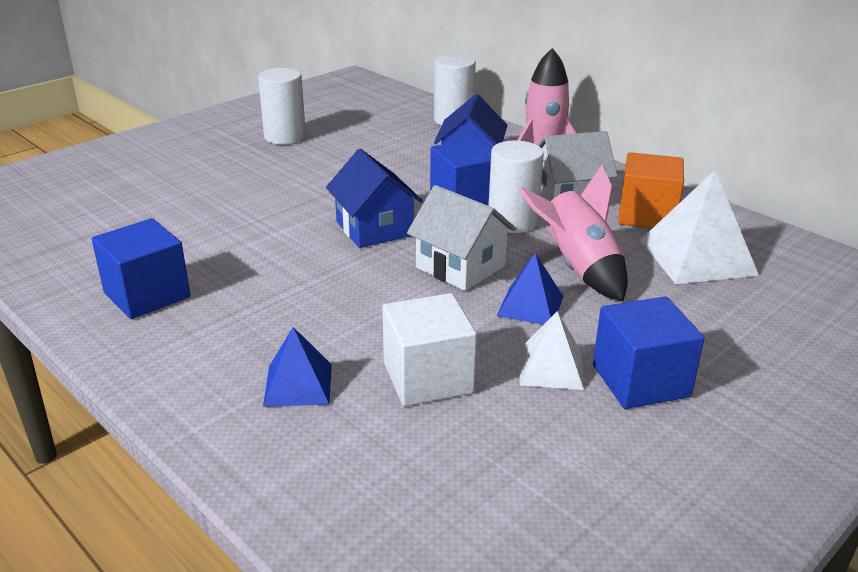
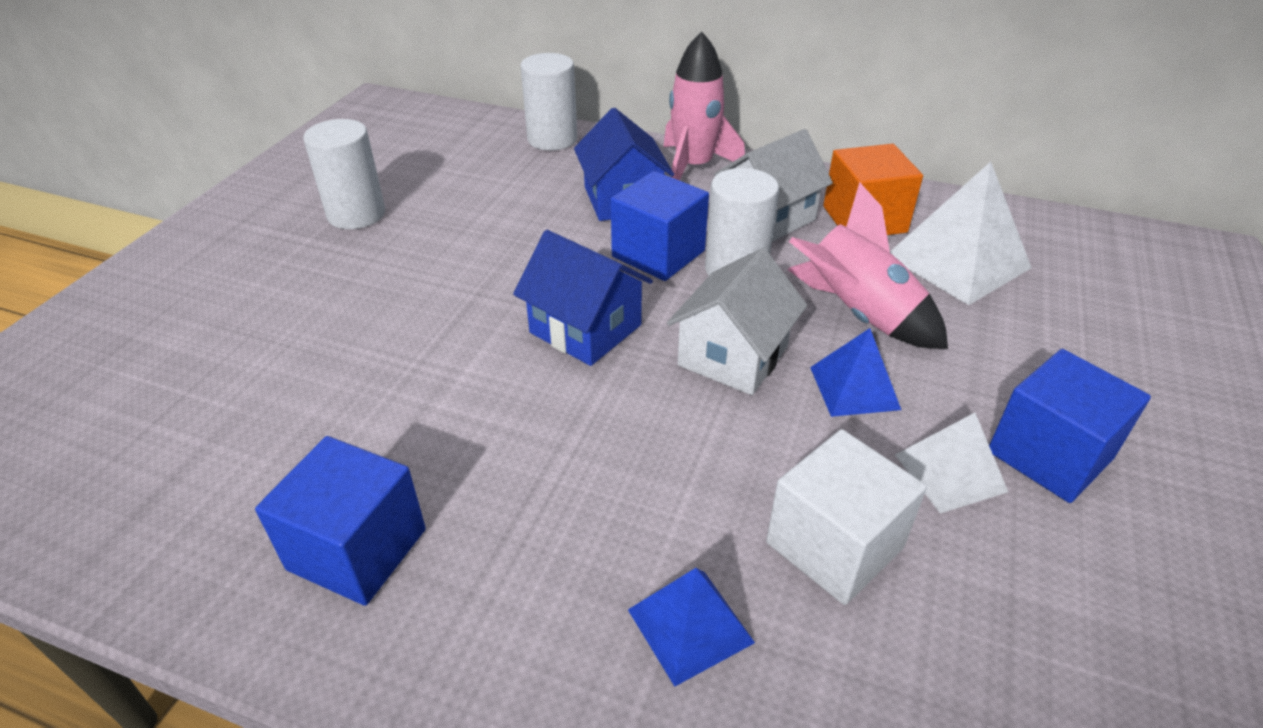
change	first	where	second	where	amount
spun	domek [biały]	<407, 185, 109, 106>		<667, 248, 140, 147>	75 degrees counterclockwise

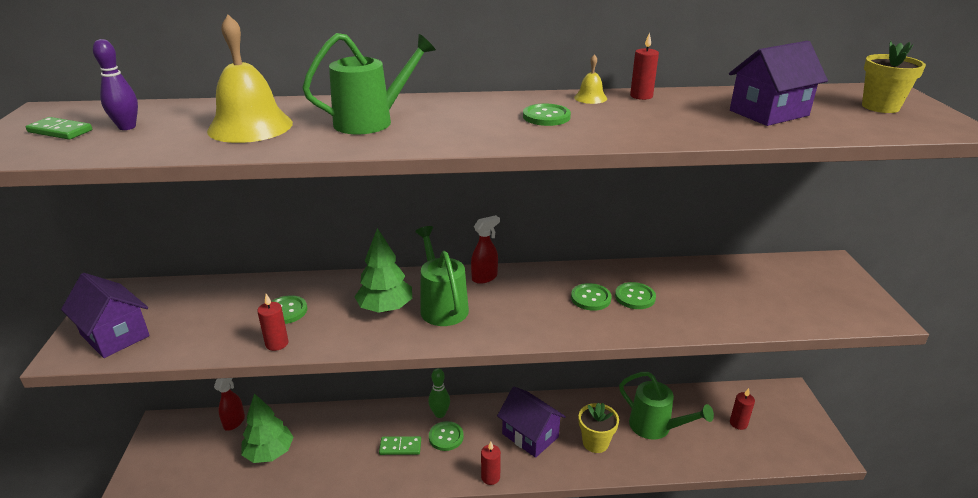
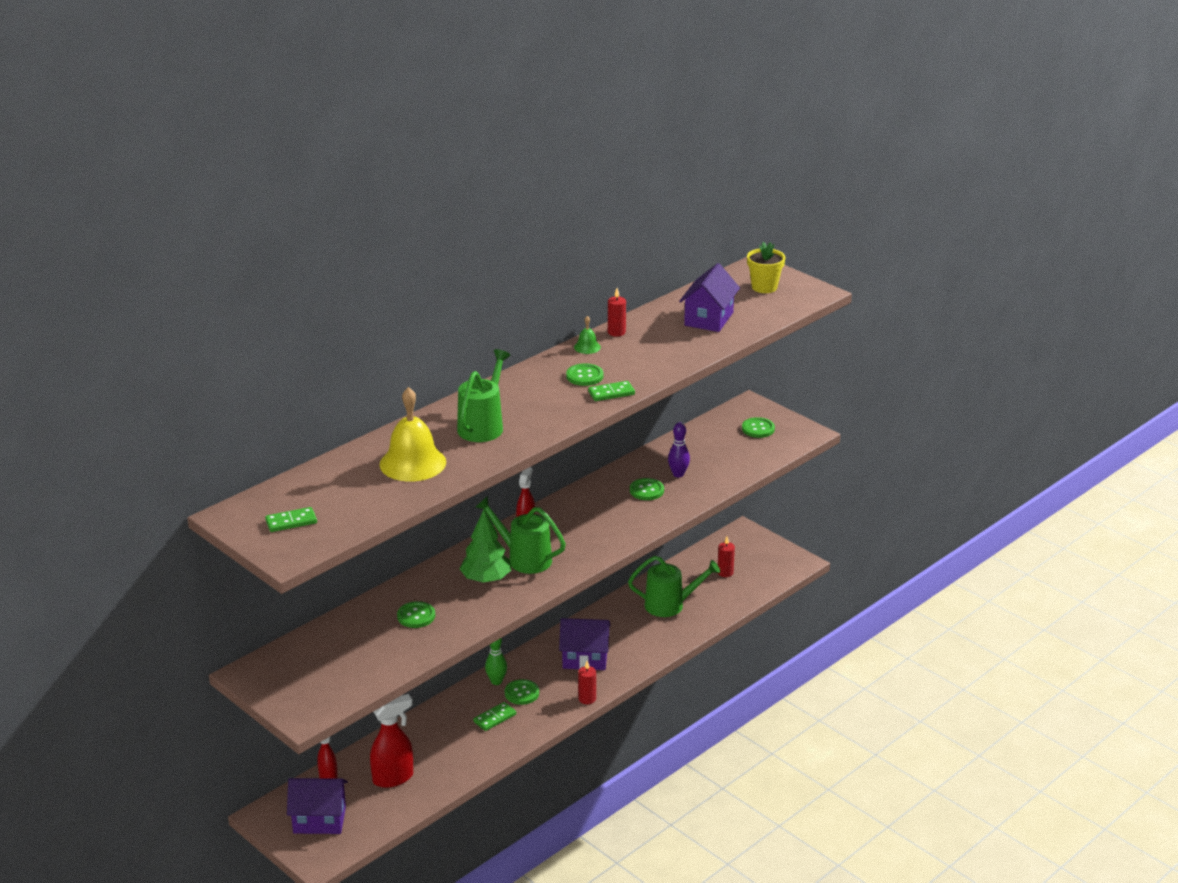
change	first	where	second	where	amount
relocated	domek [fioletowy]	<61, 273, 89, 85>		<287, 778, 61, 56>	
relocated	kręgiel [fioletowy]	<93, 39, 45, 91>		<668, 423, 22, 54>	
exchanged	drzewko [zielony]	<241, 393, 53, 70>	spryskiwacz [czerwony]	<370, 694, 43, 94>	
missing	świeca [czerwony]	<257, 294, 31, 57>			
relocated	guzik [zielony]	<571, 283, 41, 28>		<742, 417, 33, 21>	
colour	dzwonek [żółty]	<574, 54, 33, 50>	dzwonek [zielony]	<574, 316, 27, 38>	
missing	doniczka [żółty]	<579, 403, 40, 50>			
appeared			kostka domina [zielony]	<588, 381, 47, 20>	

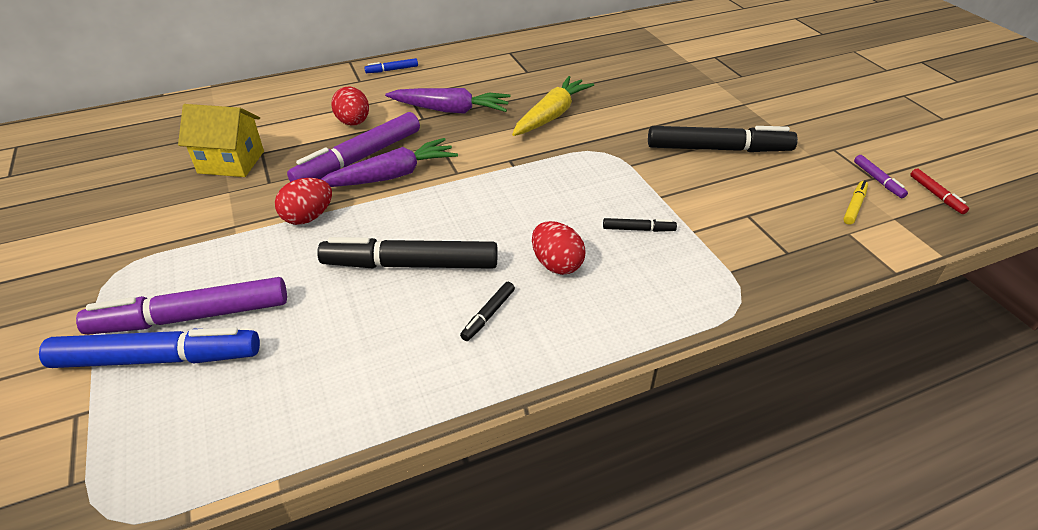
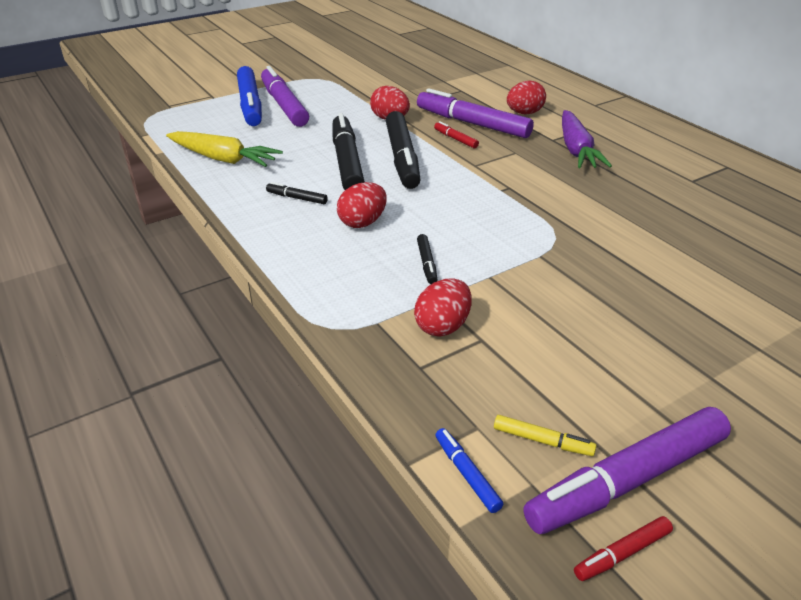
change	first	where	second	where	amount
missing	domek [żółty]	<178, 104, 86, 73>			
exchanged	marchewka [fioletowy]	<321, 138, 137, 49>	flamaster [czerwony]	<434, 121, 45, 27>	
relocated	flamaster [niebieski]	<364, 58, 54, 15>		<436, 428, 67, 85>	
relocated	marchewka [żółty]	<512, 76, 82, 60>		<166, 131, 117, 36>	
relocated	flamaster [czarny]	<648, 126, 150, 26>		<386, 111, 35, 78>	
size	flamaster [fioletowy]	<854, 155, 54, 43>		<523, 407, 208, 127>	x2.29
appeared			jajko [czerwony]	<414, 278, 58, 59>	

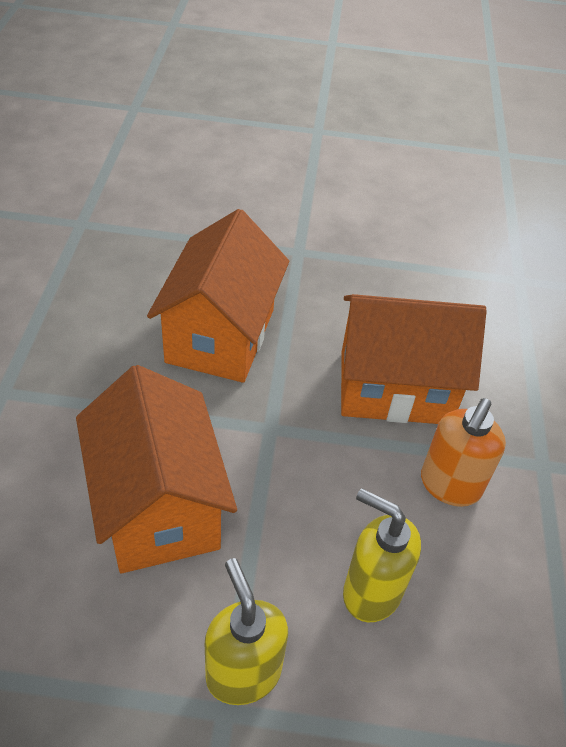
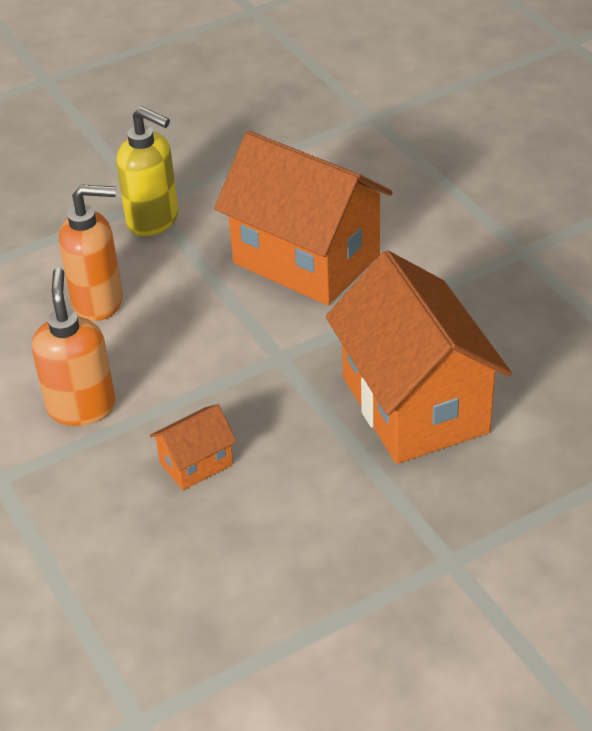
change	first	where	second	where	amount
size	domek [pomarańczowy]	<341, 294, 146, 130>		<150, 404, 87, 87>	x0.44
colour	dozownik mydła [żółty]	<343, 488, 78, 134>	dozownik mydła [pomarańczowy]	<59, 185, 64, 136>	

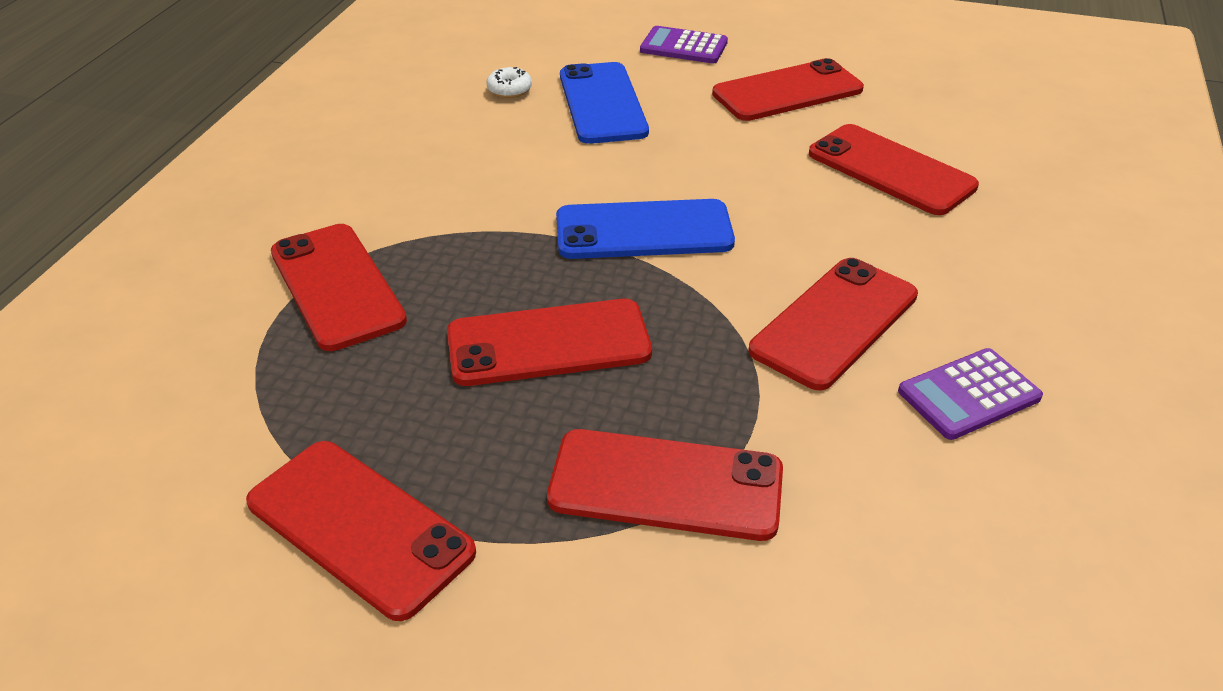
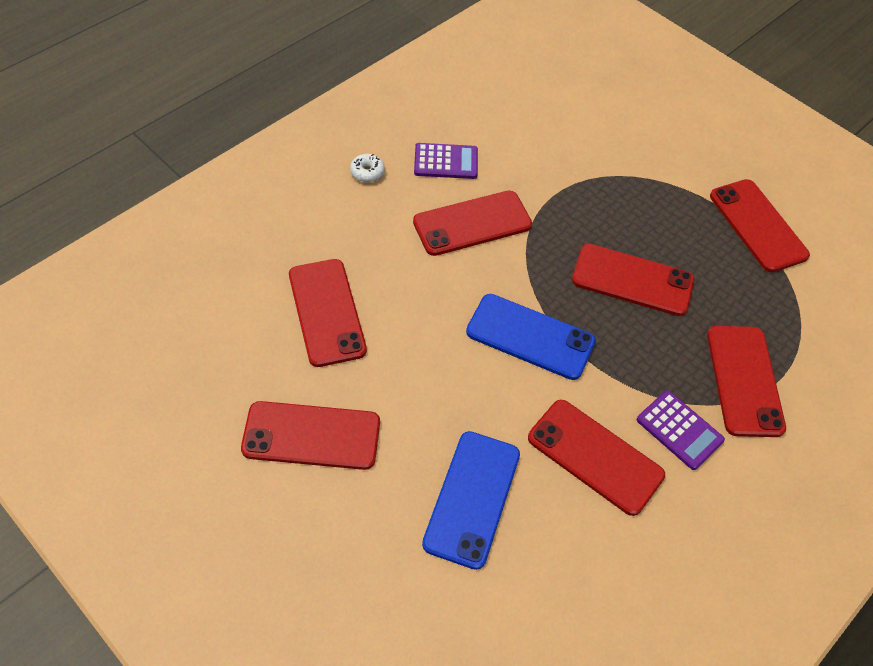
change	first	where	second	where	amount
relocated	donut [biały]	<486, 67, 46, 31>		<350, 154, 35, 28>	
relocated	telefon [czerwony]	<547, 429, 236, 112>		<528, 400, 137, 116>	
relocated	kalkulator [fioletowy]	<640, 26, 88, 38>		<637, 390, 88, 80>	

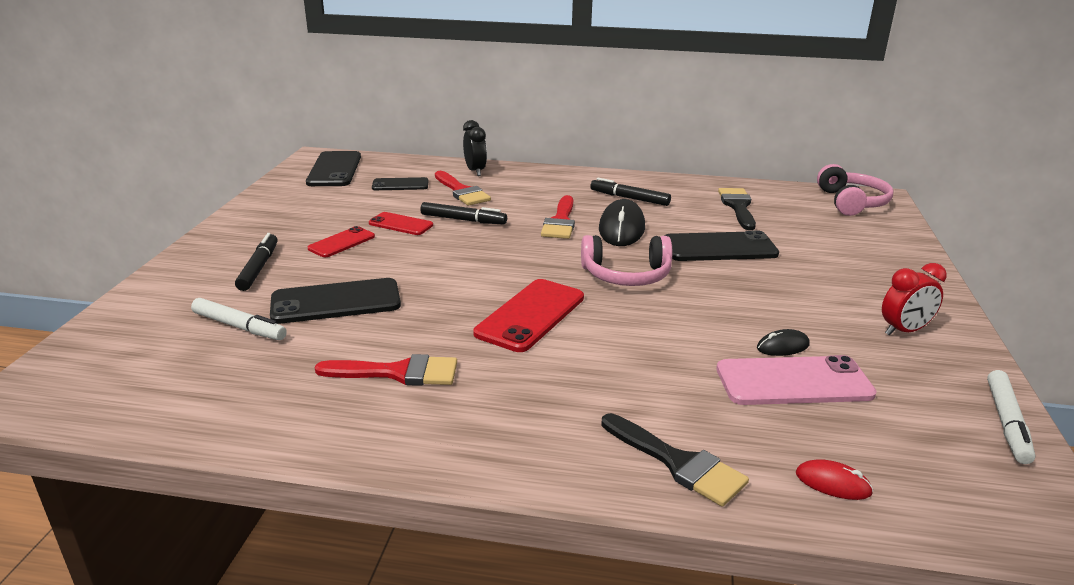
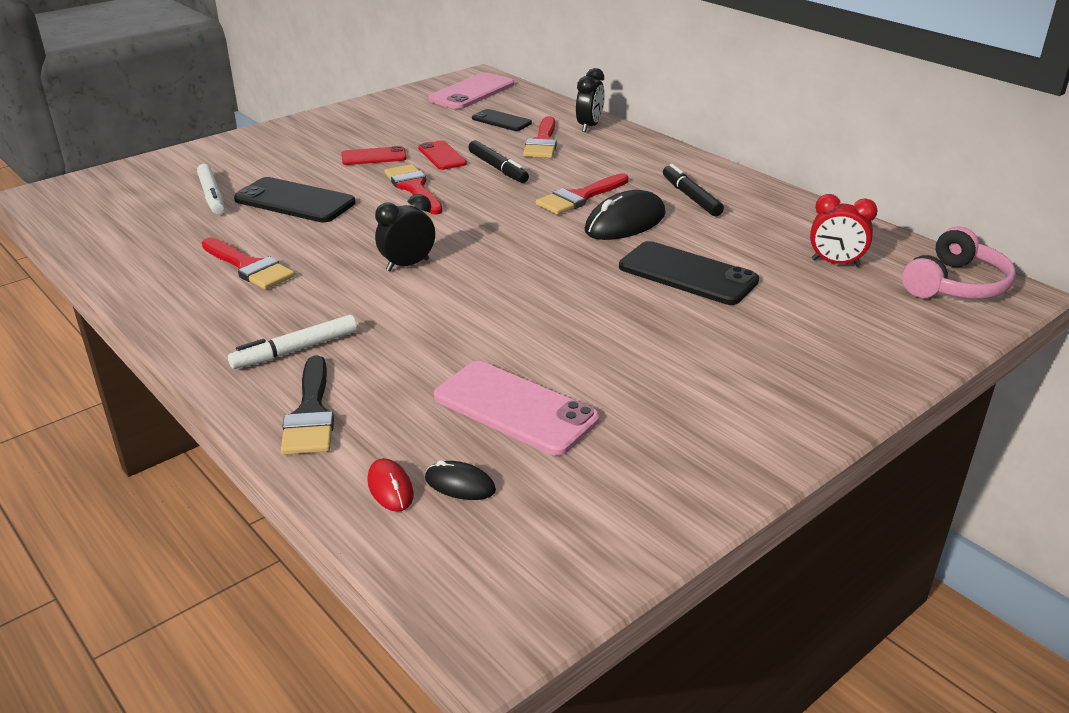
change	first	where	second	where	amount
missing	flamaster [czarny]	<235, 233, 43, 58>			
colour	telefon [czarny]	<306, 151, 55, 35>	telefon [różowy]	<428, 72, 86, 37>	
exchanged	telefon [czerwony]	<474, 279, 110, 73>	budzik [czarny]	<375, 194, 60, 77>	
missing	słuchawki [różowy]	<581, 235, 91, 51>			
missing	pędzel [czarny]	<718, 188, 38, 42>			
relocated	myszka [czarny]	<757, 329, 53, 27>		<425, 460, 71, 40>	
relocated	budzik [czerwony]	<882, 263, 65, 73>		<810, 194, 68, 73>	
relocated	flamaster [biały]	<987, 370, 48, 94>		<228, 315, 129, 54>	
appeared			pędzel [czerwony]	<385, 164, 58, 51>	

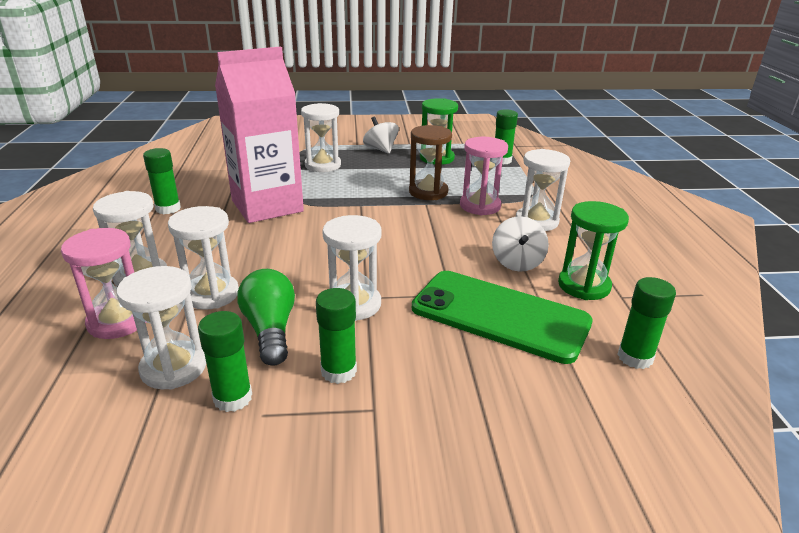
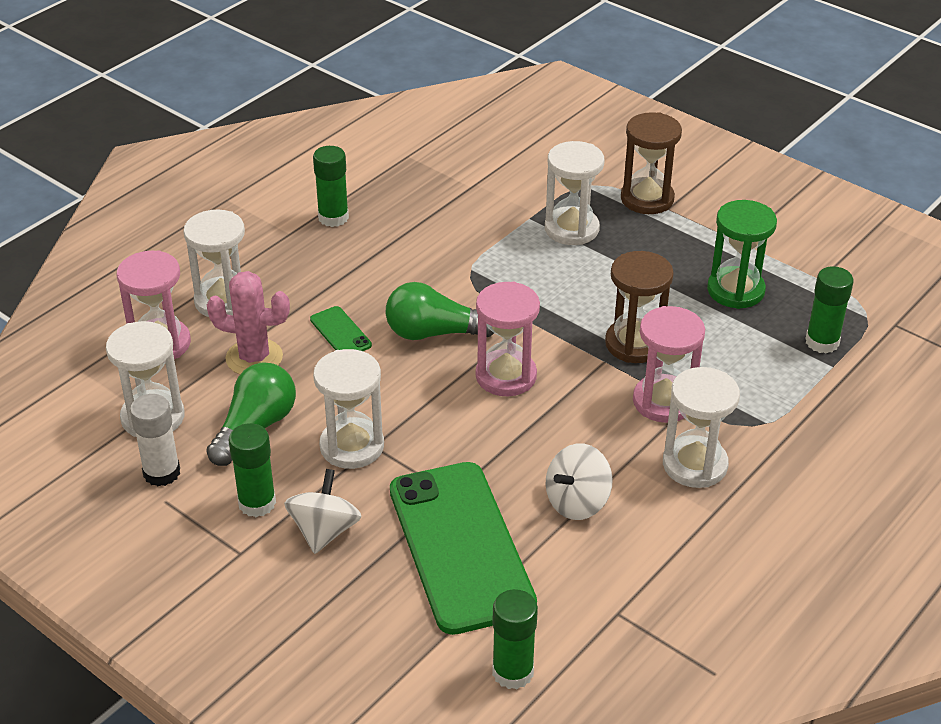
change	first	where	second	where	amount
exchanged	klepsydra [biały]	<168, 206, 71, 104>	kaktus [różowy]	<207, 271, 83, 104>	
colour	klej w sztyfcie [zielony]	<198, 311, 54, 101>	klej w sztyfcie [biały]	<130, 394, 50, 92>	
missing	karton mleka [różowy]	<215, 47, 89, 176>			
relocated	bączek [biały]	<363, 117, 36, 37>		<284, 469, 78, 85>	
missing	klepsydra [zielony]	<558, 201, 71, 99>			
appeared			telefon [zielony]	<310, 306, 62, 45>	
appeared			żarówka [zielony]	<385, 282, 109, 58>	
appeared			klepsydra [różowy]	<476, 282, 64, 114>	
appeared			klepsydra [brązowy]	<621, 112, 61, 102>	

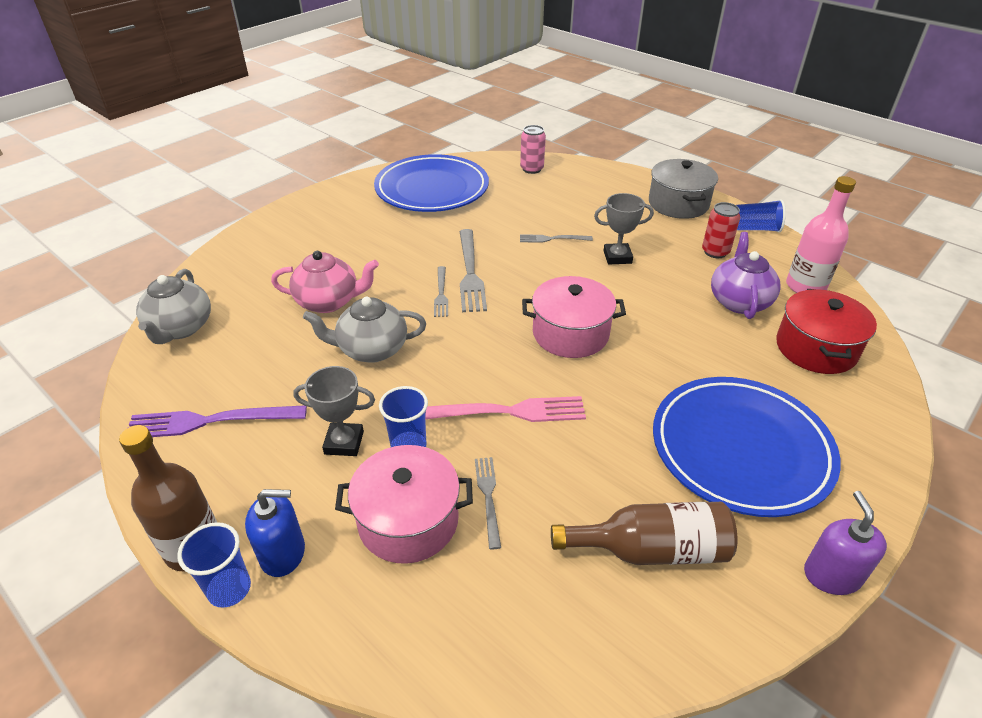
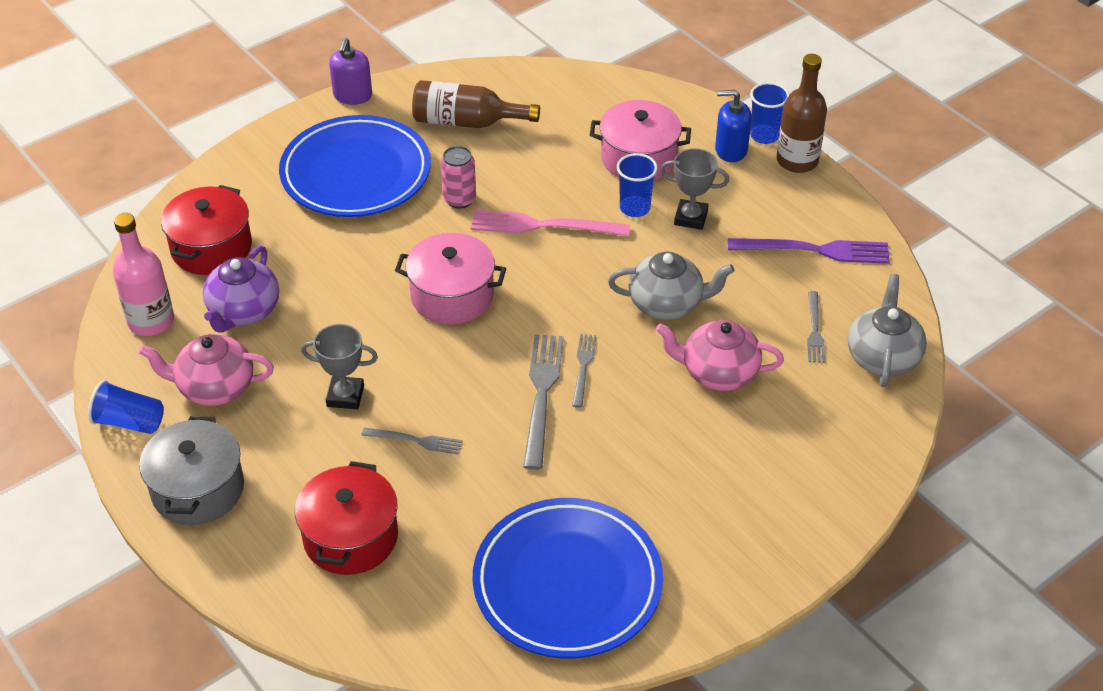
change	first	where	second	where	amount
relocated	widelec [szary]	<475, 457, 26, 92>		<807, 291, 18, 72>	
relocated	puszka [różowy]	<520, 125, 26, 49>		<441, 146, 35, 63>	
exchanged	puszka [czerwony]	<702, 202, 38, 56>	imbryk [różowy]	<139, 334, 135, 72>	
appeared			garnek [czerwony]	<295, 461, 103, 114>	

